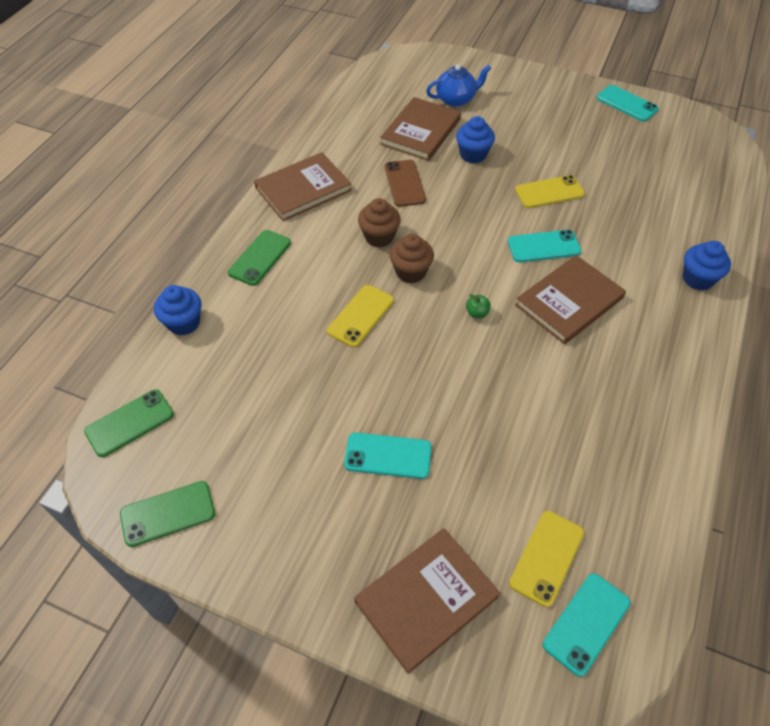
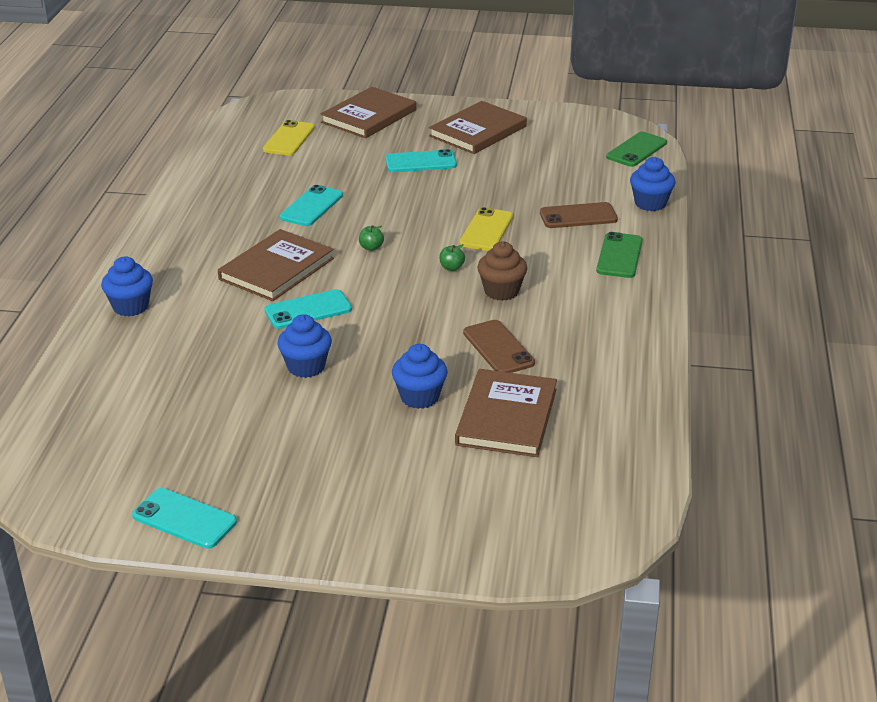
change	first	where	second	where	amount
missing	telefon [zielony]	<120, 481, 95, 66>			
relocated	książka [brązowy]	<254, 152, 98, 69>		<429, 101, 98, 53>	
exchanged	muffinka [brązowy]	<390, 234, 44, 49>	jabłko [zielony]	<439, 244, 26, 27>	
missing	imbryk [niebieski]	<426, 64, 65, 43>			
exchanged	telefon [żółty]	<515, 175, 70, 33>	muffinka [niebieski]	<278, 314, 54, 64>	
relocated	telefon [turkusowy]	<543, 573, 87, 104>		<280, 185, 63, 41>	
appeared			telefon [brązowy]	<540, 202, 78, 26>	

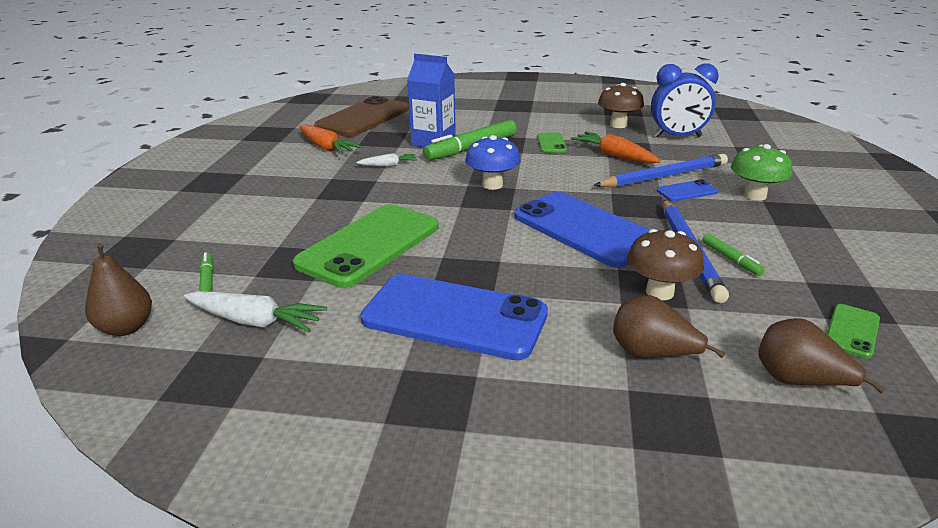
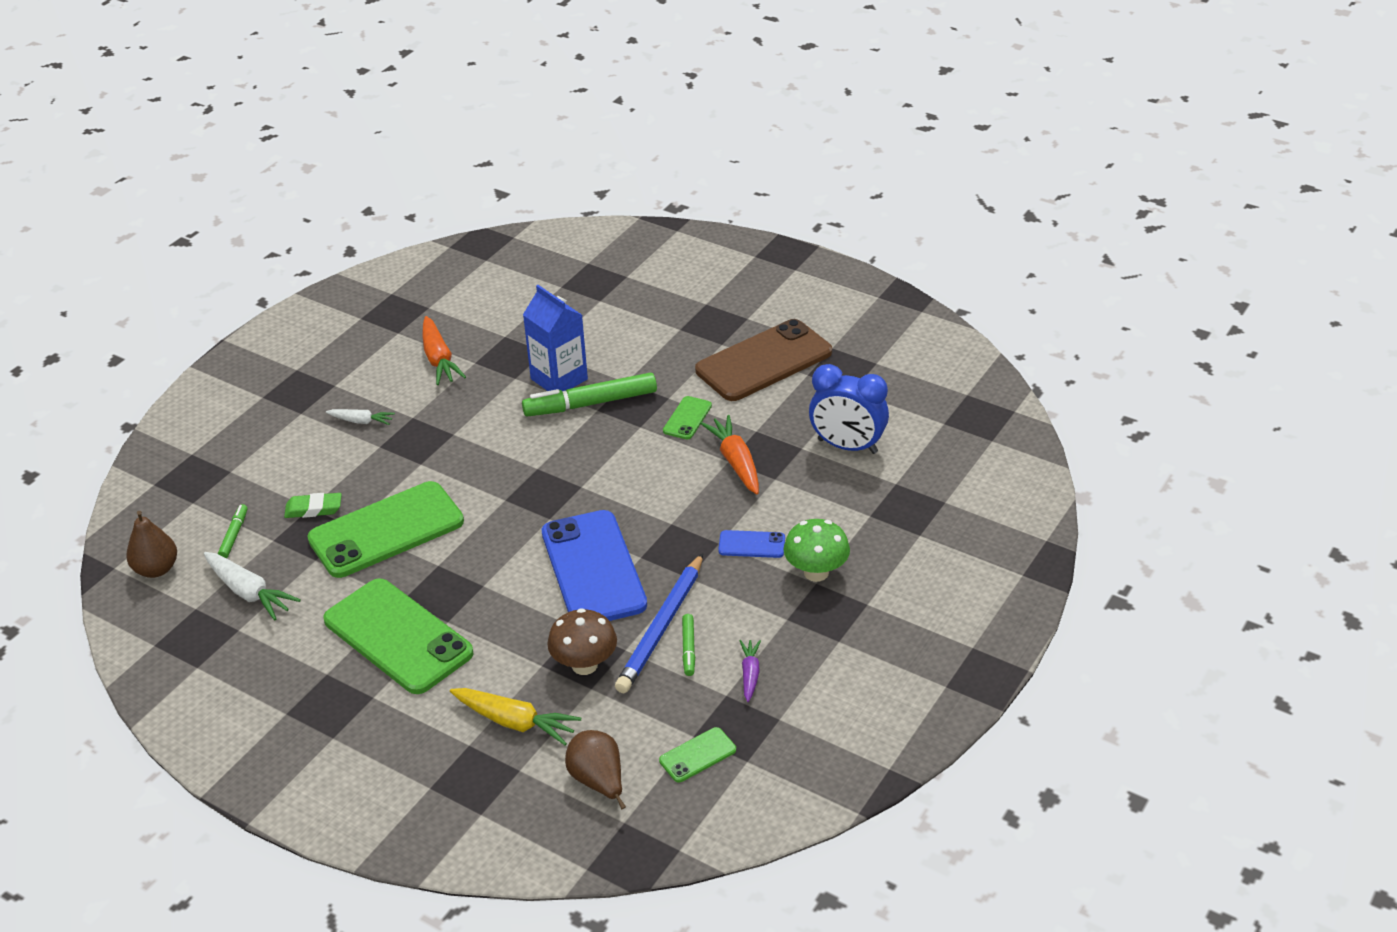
change	first	where	second	where	amount
relocated	telefon [brązowy]	<314, 96, 95, 41>		<695, 319, 137, 82>	
relocated	marchewka [biały]	<356, 153, 62, 14>		<326, 409, 69, 16>	
colour	telefon [niebieski]	<360, 274, 188, 86>	telefon [zielony]	<323, 578, 151, 116>	
missing	grzyb [niebieski]	<465, 135, 56, 55>			
missing	ołówek [niebieski]	<593, 154, 135, 33>			
missing	grzyb [brązowy]	<598, 83, 46, 45>			
exchanged	gruszka [brązowy]	<613, 295, 112, 63>	marchewka [żółty]	<450, 688, 131, 57>	
appeared			gumka do mazania [zielony]	<284, 493, 58, 25>	
appeared			marchewka [fioletowy]	<740, 640, 21, 62>	

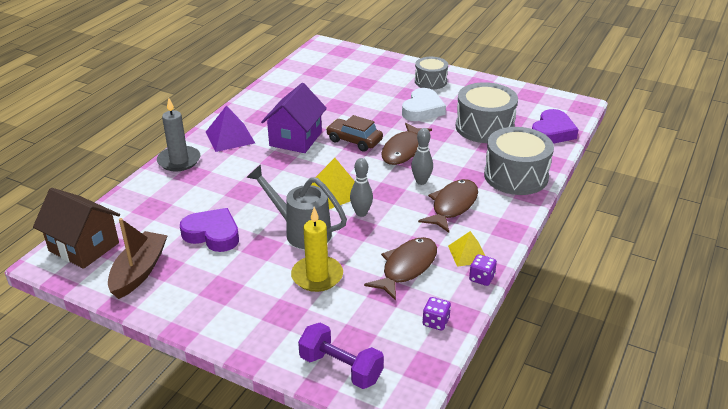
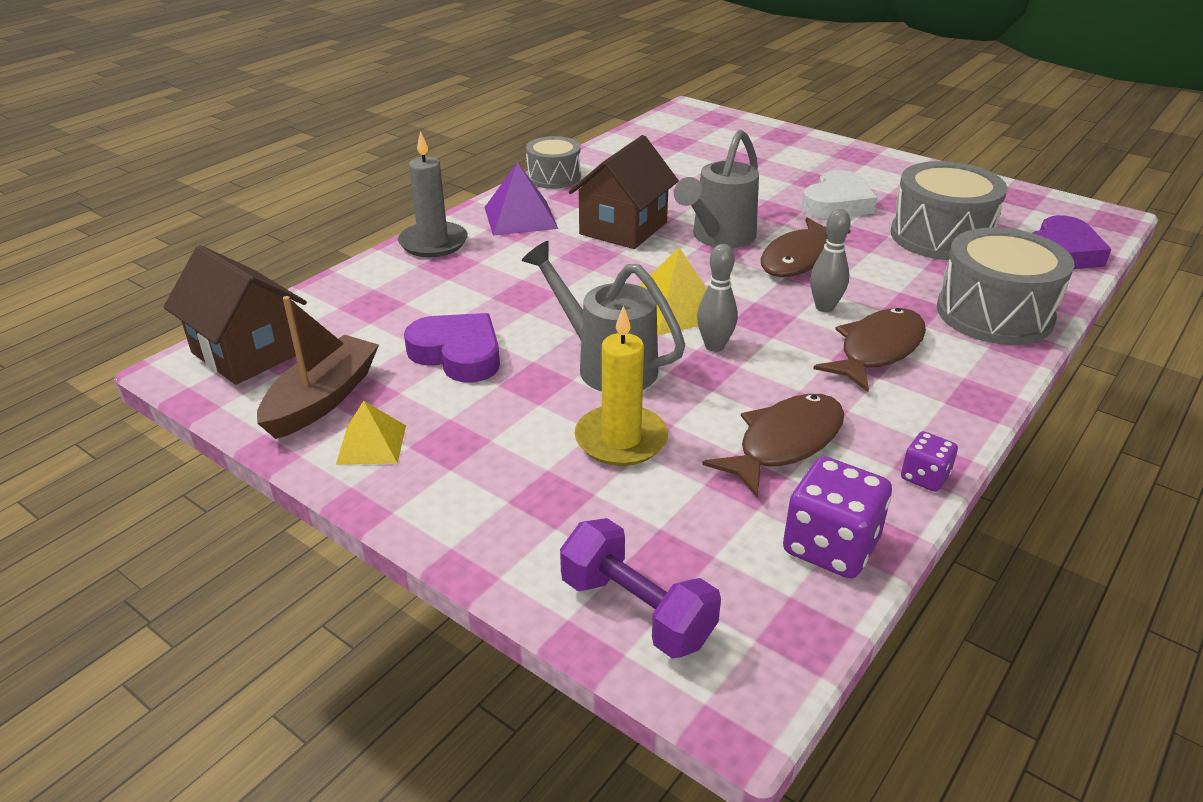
change	first	where	second	where	amount
colour	domek [fioletowy]	<261, 83, 66, 70>	domek [brązowy]	<569, 135, 110, 114>	
exchanged	samochód [brązowy]	<326, 115, 57, 36>	konewka [szary]	<674, 130, 85, 118>	
relocated	bęben [szary]	<415, 57, 33, 32>		<526, 136, 55, 53>	
size	kostka do gry [fioletowy]	<423, 297, 28, 34>		<783, 456, 109, 122>	x1.82
relocated	piramida [żółty]	<448, 231, 37, 36>		<336, 401, 70, 64>	

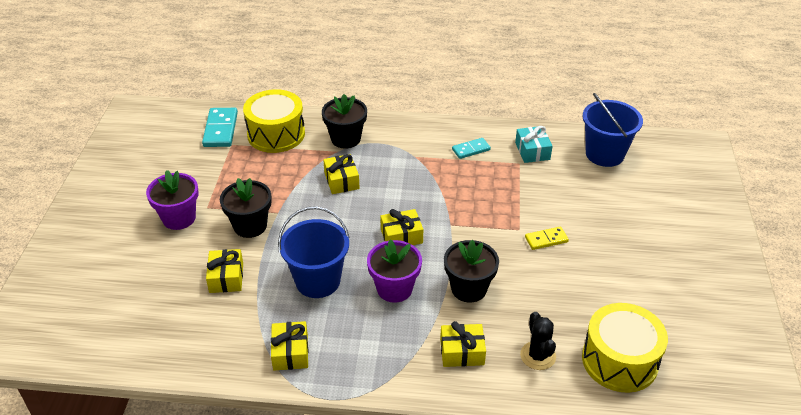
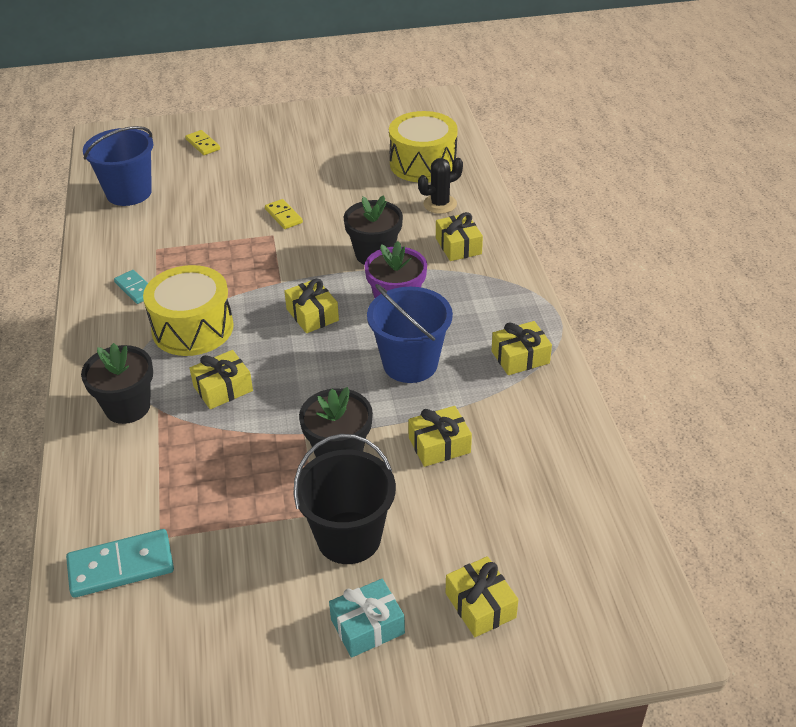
change	first	where	second	where	amount
exchanged	doniczka [fioletowy]	<146, 170, 52, 60>	wiadro [czarny]	<293, 434, 103, 130>	
relocated	bęben [żółty]	<243, 89, 62, 64>		<143, 265, 91, 91>	
relocated	prezent [turkusowy]	<515, 126, 38, 37>		<329, 579, 76, 79>	
appeared			kostka domina [żółty]	<185, 130, 35, 25>	
appeared			prezent [żółty]	<446, 556, 72, 81>	

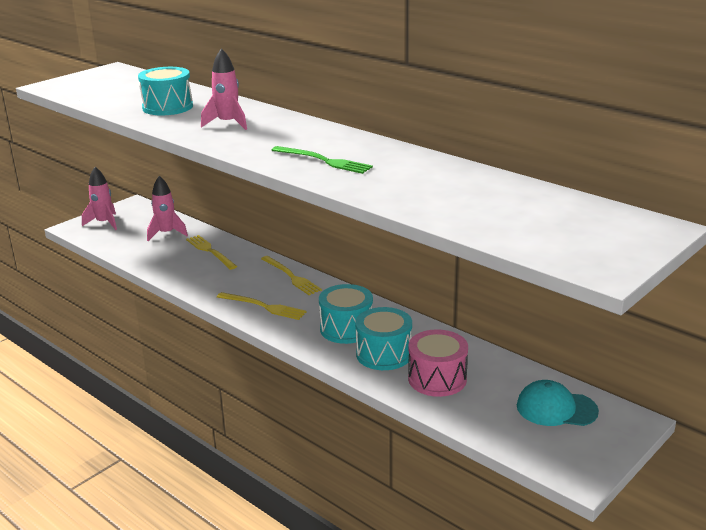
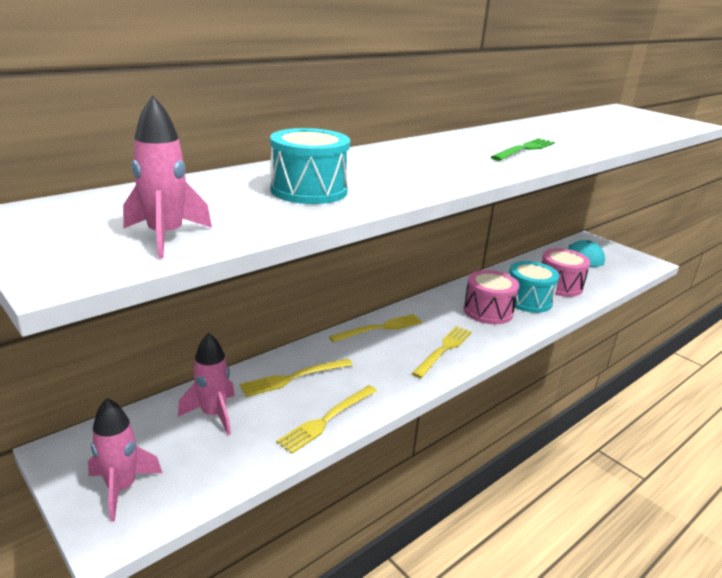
change	first	where	second	where	amount
relocated	rakieta [różowy]	<201, 48, 46, 82>		<123, 95, 89, 163>	
colour	bęben [turkusowy]	<319, 284, 54, 60>	bęben [różowy]	<463, 270, 56, 54>	
appeared			widelec [żółty]	<276, 385, 101, 69>	

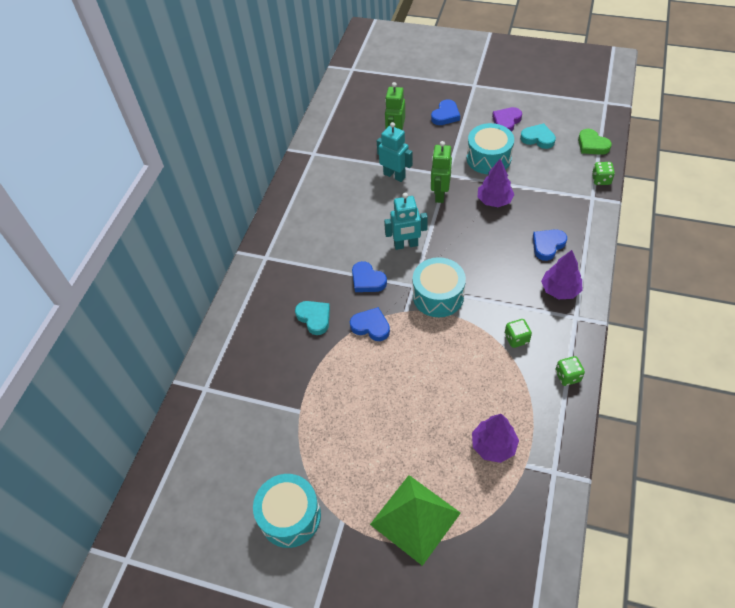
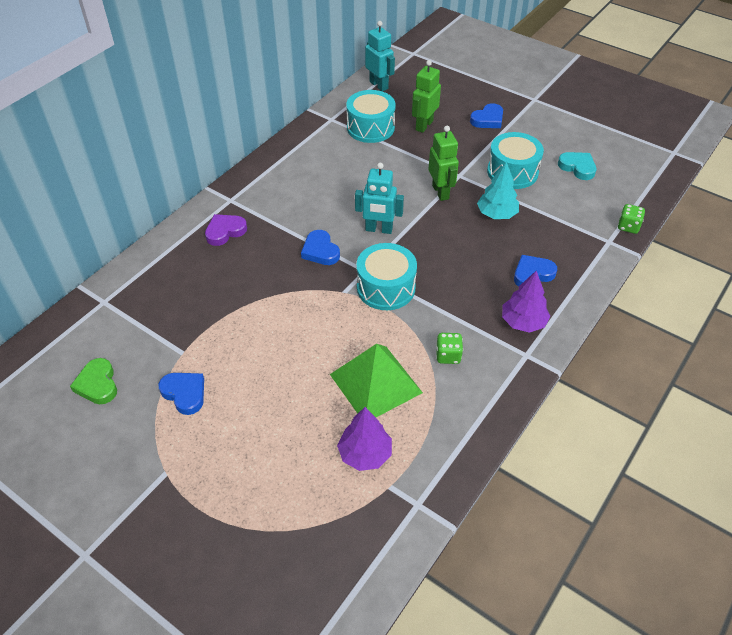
change	first	where	second	where	amount
relocated	bęben [turkusowy]	<253, 474, 68, 74>		<346, 90, 50, 53>	
missing	serce [turkusowy]	<295, 301, 35, 34>			
relocated	serce [niebieski]	<350, 307, 40, 34>		<159, 373, 45, 42>	
relocated	piramida [zielony]	<370, 475, 91, 91>		<330, 344, 93, 73>	
relocated	robot [turkusowy]	<377, 122, 36, 60>		<365, 21, 30, 71>	
spun	robot [zielony]	<431, 141, 21, 62>		<429, 126, 30, 75>	135 degrees clockwise
colour	drzewko [fioletowy]	<478, 159, 37, 48>	drzewko [turkusowy]	<477, 161, 42, 58>	
relocated	serce [fioletowy]	<492, 107, 30, 25>		<205, 214, 42, 32>	
missing	kostka do gry [zielony]	<555, 356, 30, 30>			
relocated	serce [zielony]	<578, 129, 34, 26>		<70, 358, 47, 46>	

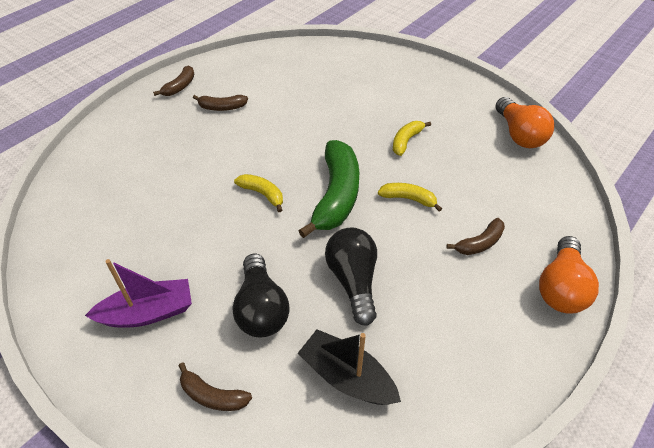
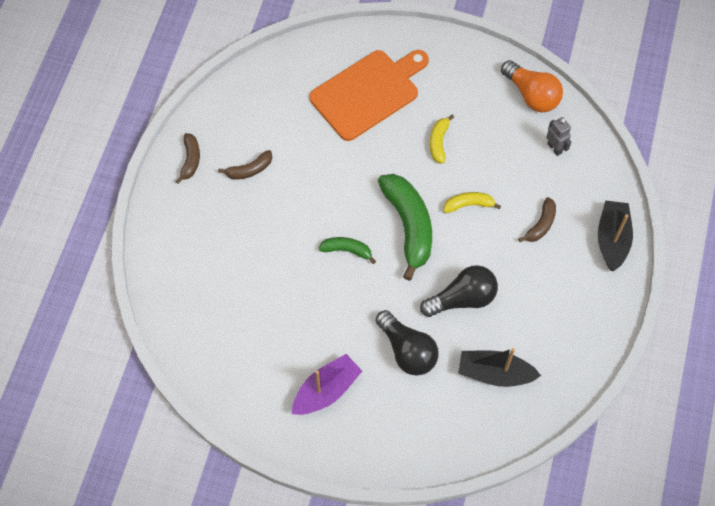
change	first	where	second	where	amount
missing	banan [brązowy]	<178, 362, 74, 49>			
colour	banan [żółty]	<234, 174, 49, 38>	banan [zielony]	<318, 237, 58, 27>	
spun	żarówka [czarny]	<325, 228, 52, 98>		<420, 265, 78, 52>	105 degrees clockwise
exchanged	żarówka [pomarańczowy]	<539, 236, 60, 78>	łódka [czarny]	<598, 200, 35, 71>	
appeared			deska do krojenia [pomarańczowy]	<309, 50, 120, 91>	
appeared			robot [szary]	<546, 117, 25, 39>	

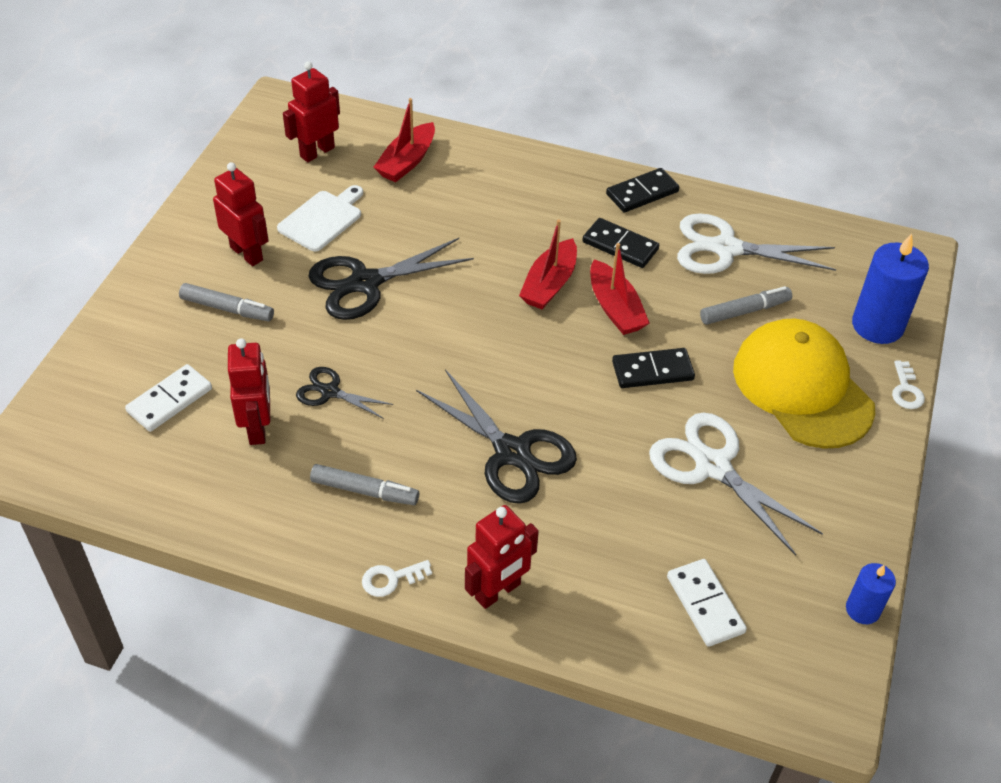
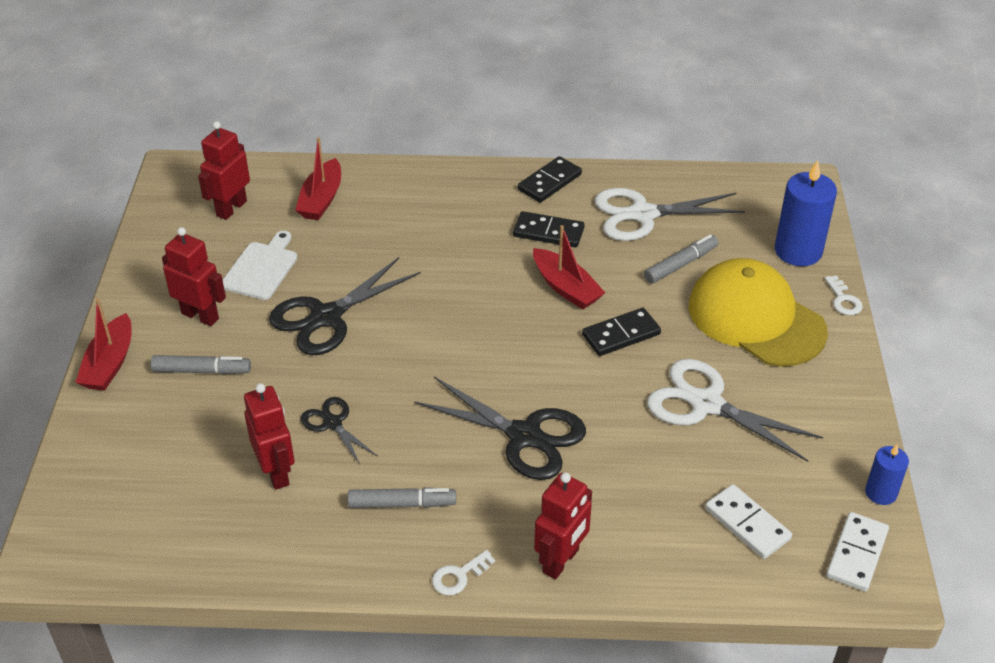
change	first	where	second	where	amount
relocated	kostka domina [biały]	<125, 364, 87, 68>		<826, 512, 63, 80>	
spun	nożyczki [czarny]	<296, 367, 97, 52>		<301, 397, 76, 68>	45 degrees clockwise
relocated	łódka [czerwony]	<519, 220, 58, 89>		<75, 299, 57, 92>	

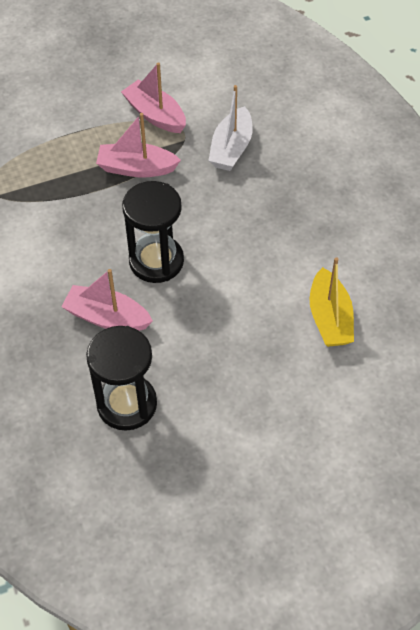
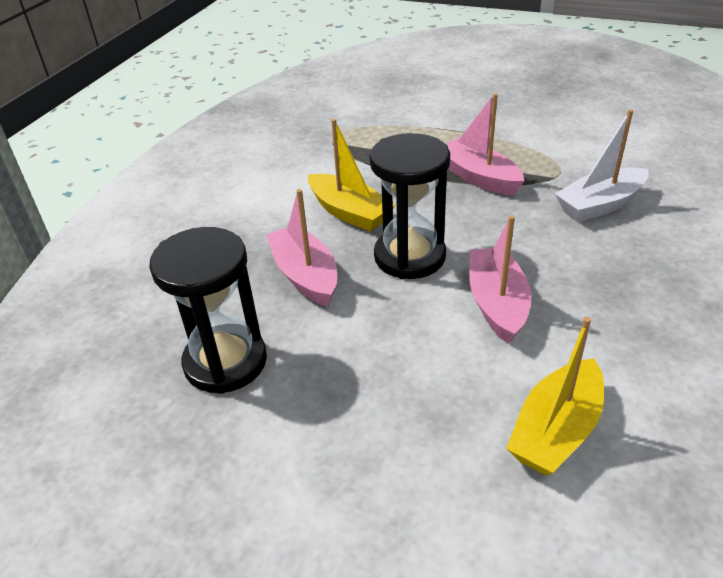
change	first	where	second	where	amount
relocated	łódka [różowy]	<121, 62, 65, 71>		<469, 215, 63, 129>	
appeared			łódka [żółty]	<308, 119, 87, 112>	

